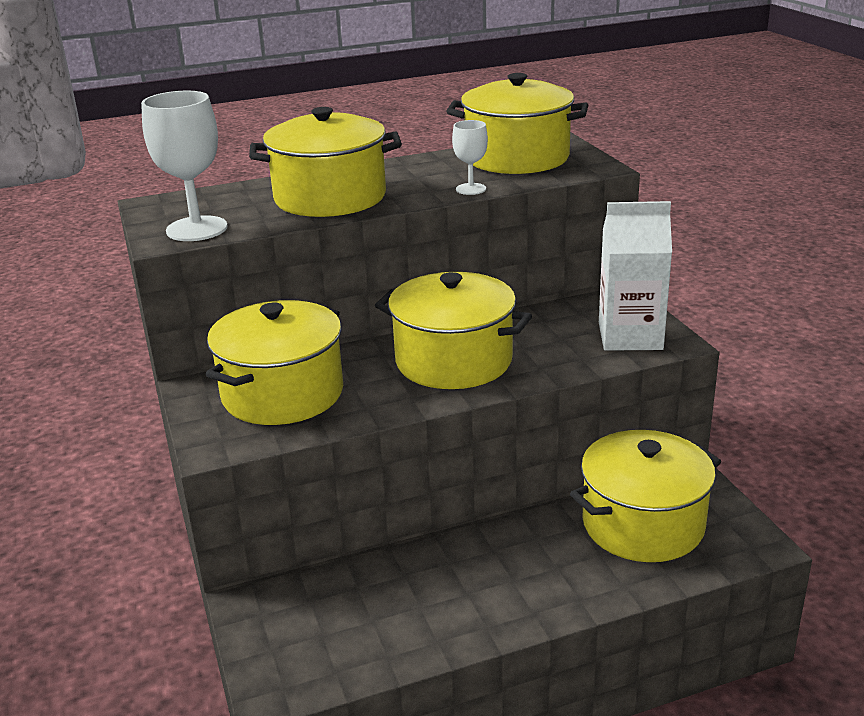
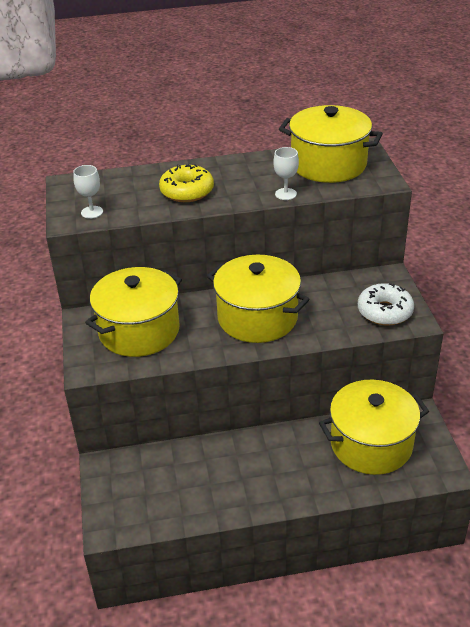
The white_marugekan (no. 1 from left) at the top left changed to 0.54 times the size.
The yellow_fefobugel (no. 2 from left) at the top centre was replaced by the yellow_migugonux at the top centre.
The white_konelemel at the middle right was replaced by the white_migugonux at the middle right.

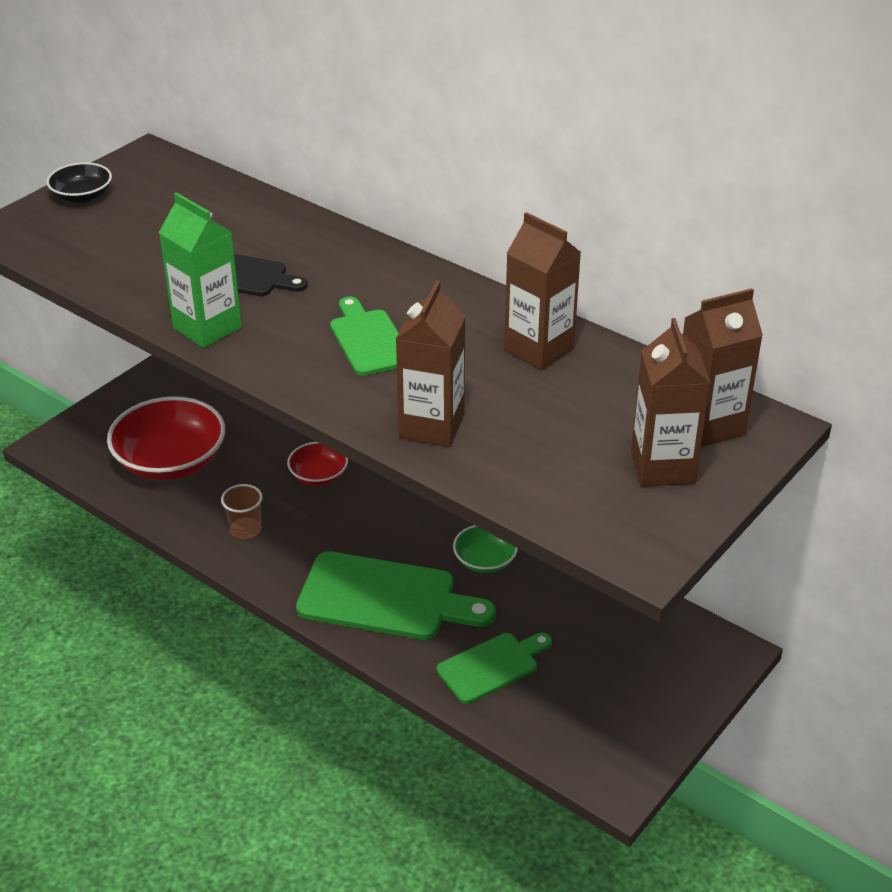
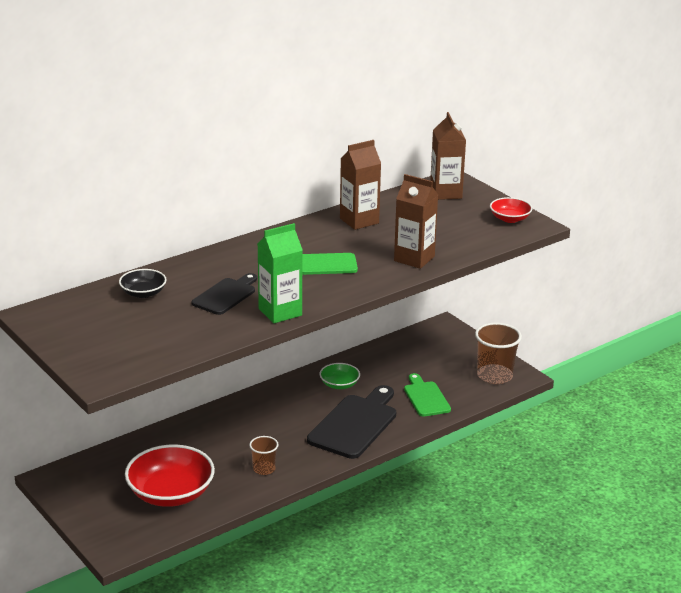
The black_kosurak moved from the top left to the middle left.
The brown_konelemel (no. 3 from left) at the middle right disappeared.
The red_kosurak (no. 2 from left) moved from the centre to the middle right.
The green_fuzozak (no. 2 from left) at the bottom centre became the black_fuzozak (no. 2 from left) at the bottom centre.
The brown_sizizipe (no. 2 from left) at the middle right appeared.

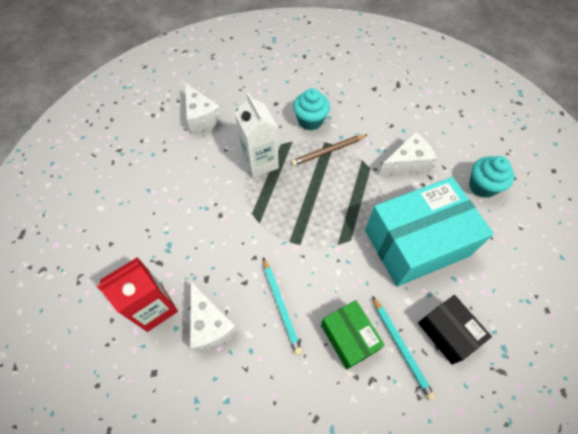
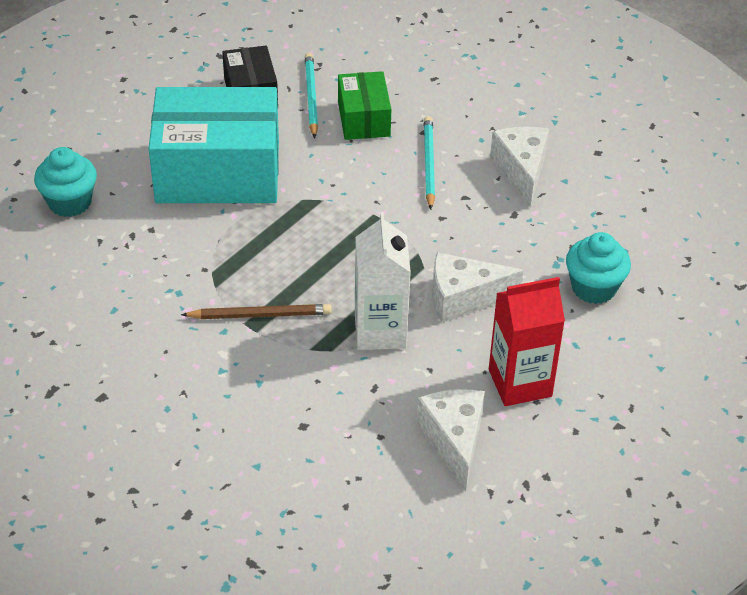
The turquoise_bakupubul (no. 1 from left in the first image) moved from the top centre to the middle right.
The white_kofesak (no. 3 from left in the first image) moved from the middle right to the centre.
The red_konelemel moved from the bottom left to the middle right.

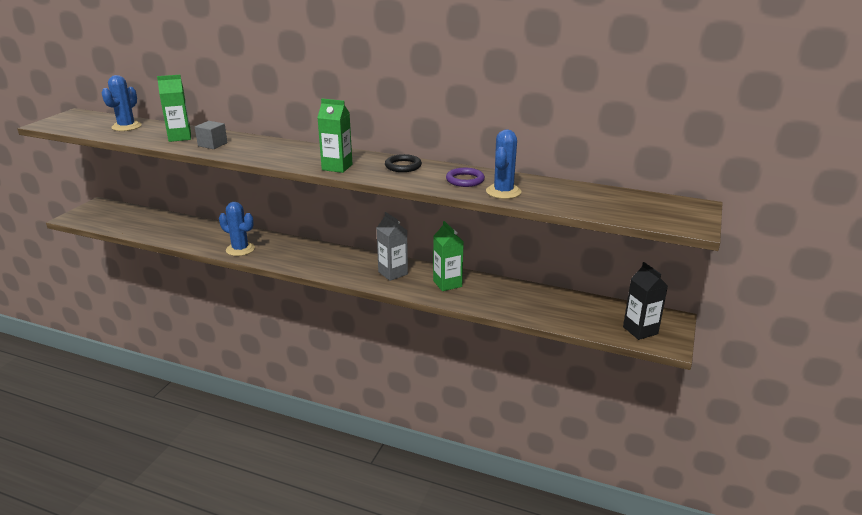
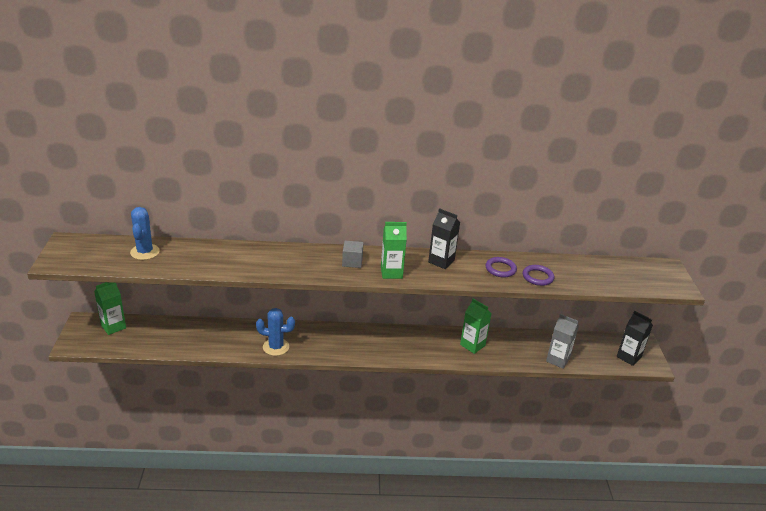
The green_konelemel (no. 1 from left) moved from the top left to the middle left.
The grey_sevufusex moved from the top left to the centre.
The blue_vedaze (no. 3 from left) at the top centre was replaced by the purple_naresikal (no. 2 from left) at the middle right.
The black_naresikal at the top centre was replaced by the black_konelemel (no. 1 from left) at the centre.
The grey_konelemel moved from the centre to the bottom right.

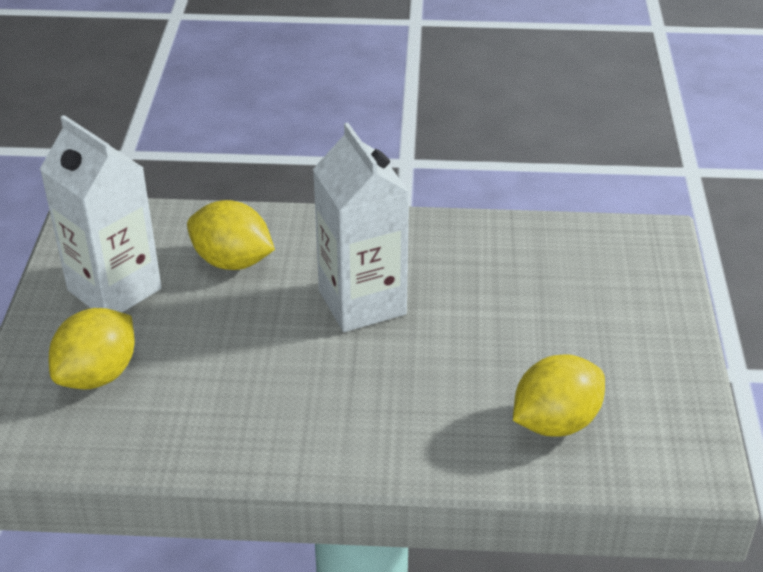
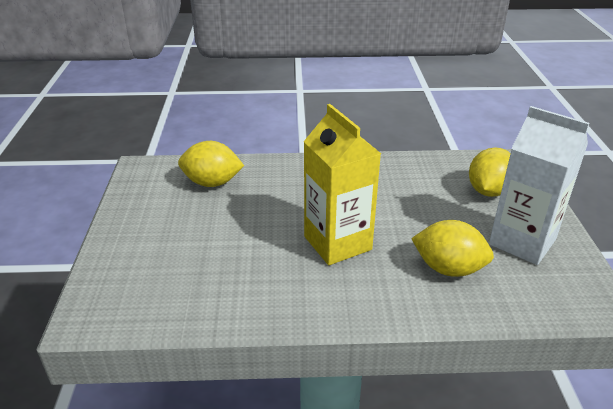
The white_konelemel (no. 2 from left) at the centre became the yellow_konelemel at the centre.
The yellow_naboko (no. 3 from left in the first image) at the bottom right turned 45 degrees clockwise.

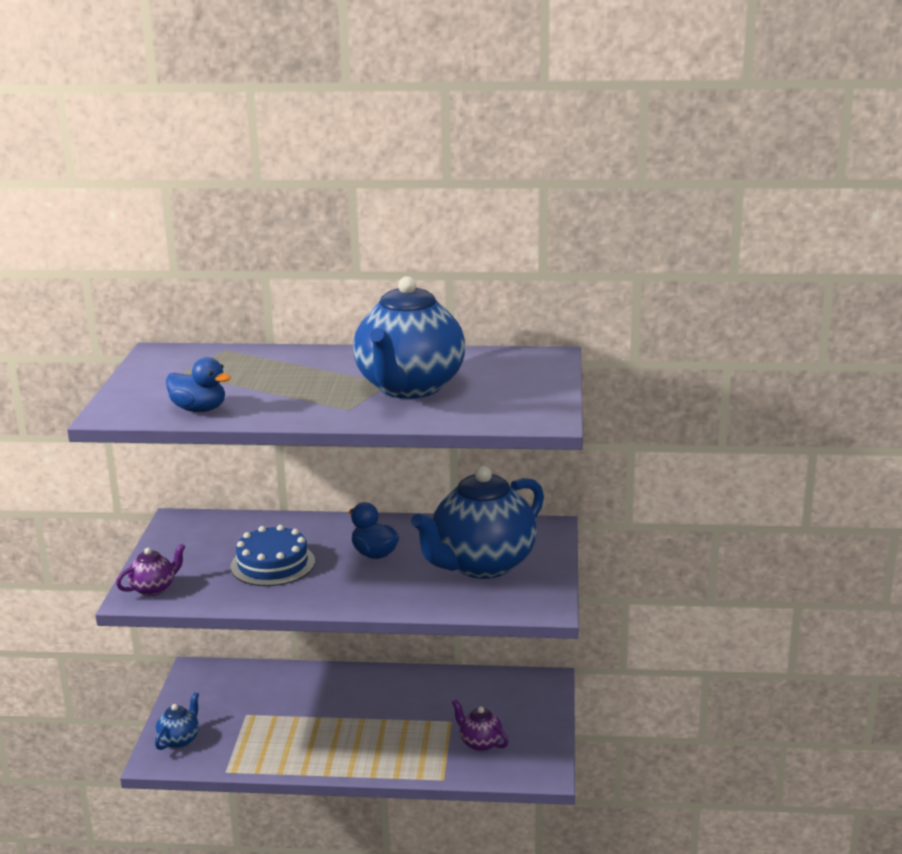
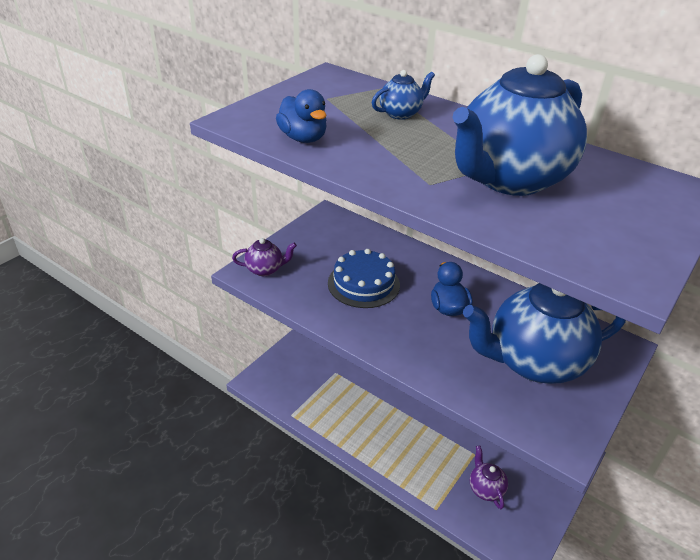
The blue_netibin (no. 1 from left) moved from the bottom left to the top centre.

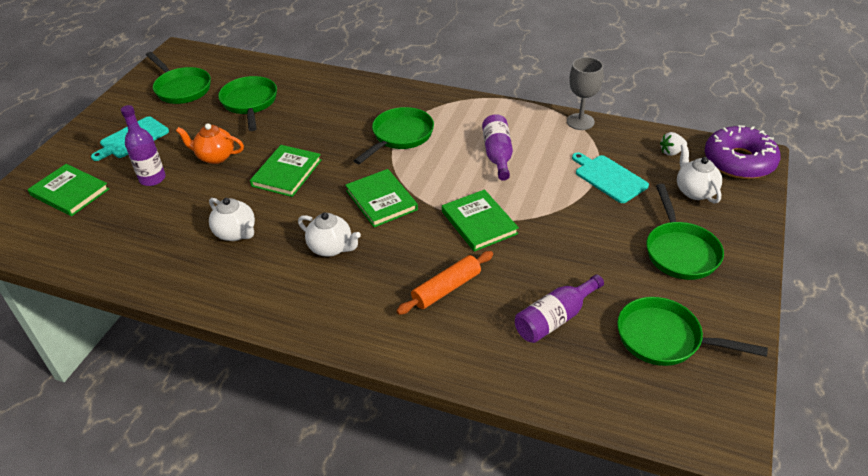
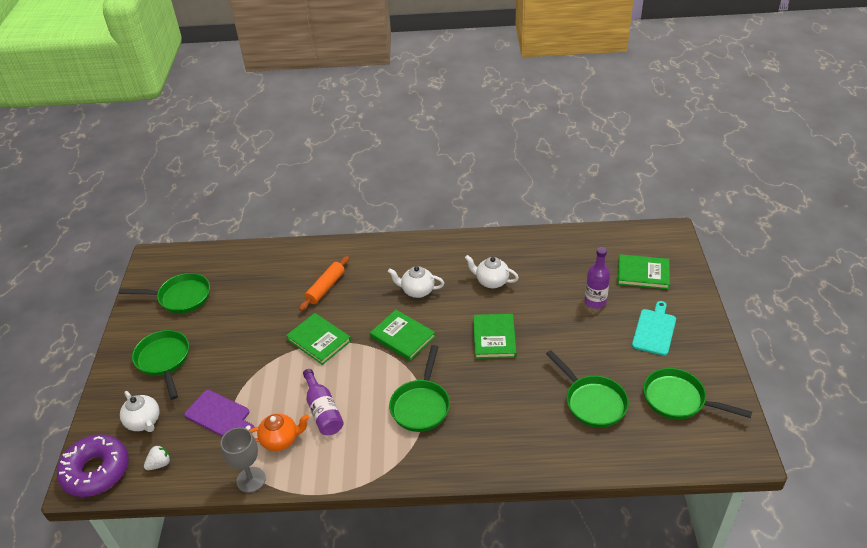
The orange_netibin moved from the top left to the bottom left.
The turquoise_fuzozak (no. 2 from left) at the middle right became the purple_fuzozak at the bottom left.
The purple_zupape (no. 3 from left) at the centre disappeared.

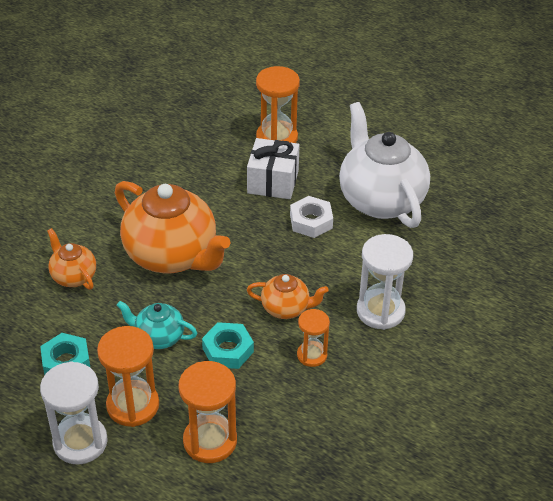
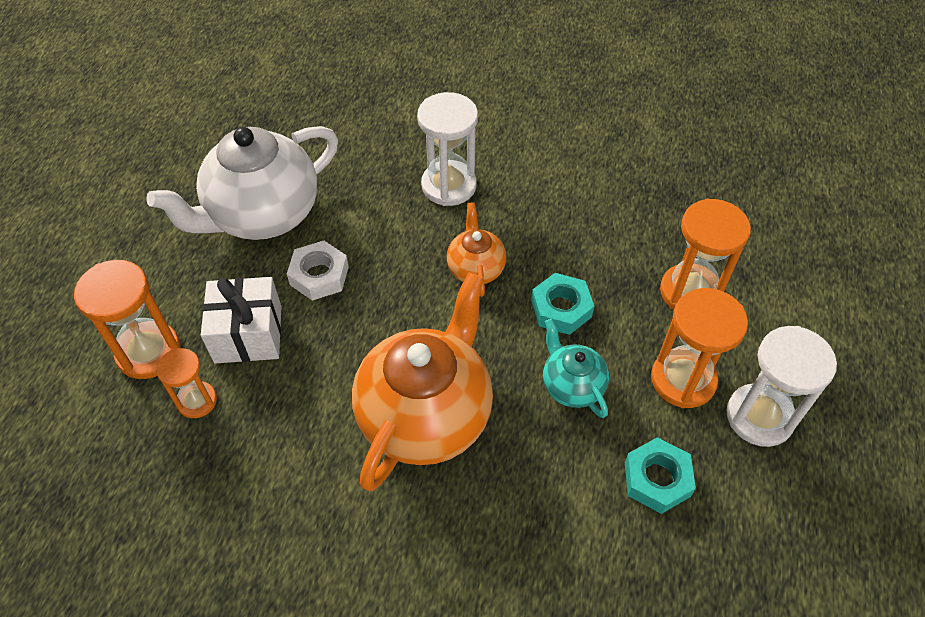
The orange_netibin (no. 1 from left) at the middle left disappeared.
The turquoise_netibin at the middle left turned 150 degrees clockwise.
The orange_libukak (no. 4 from left in the first image) moved from the bottom centre to the middle left.

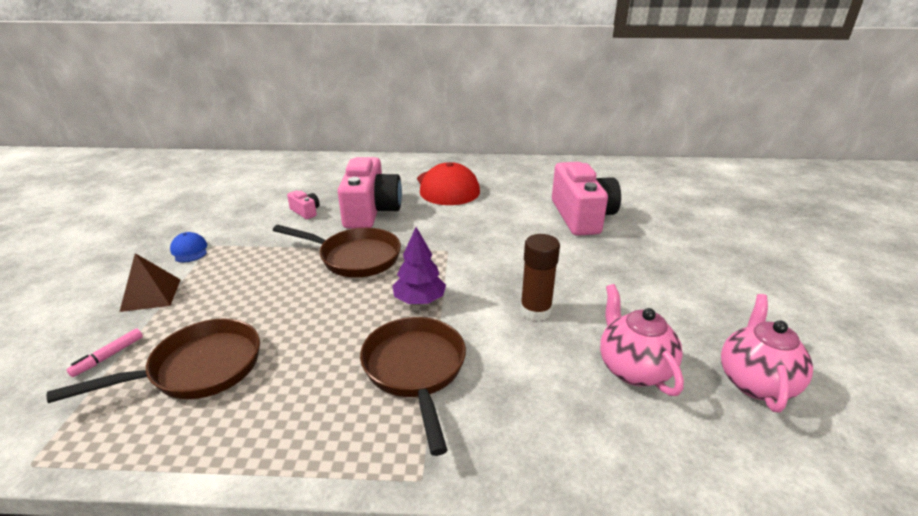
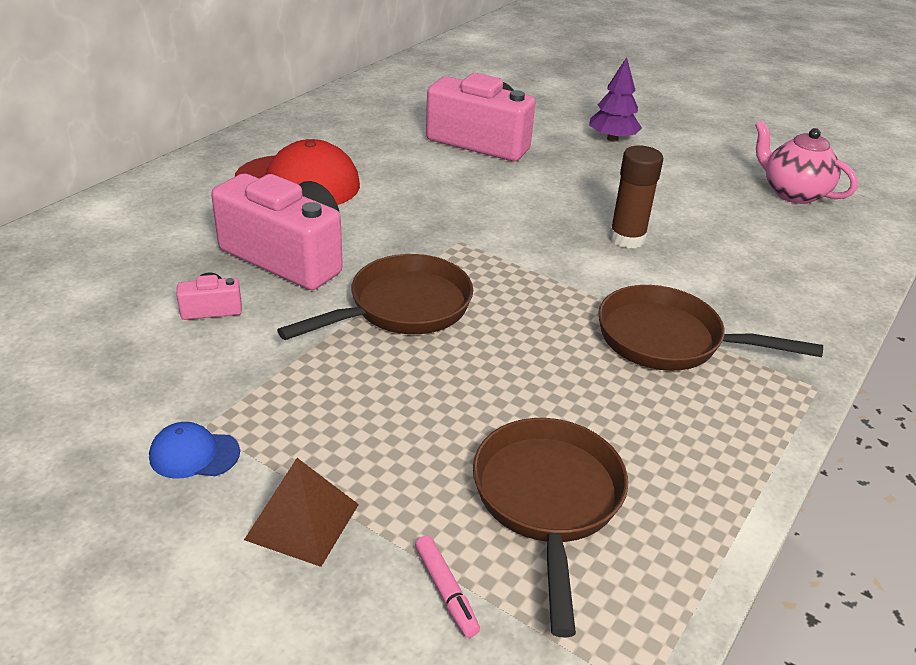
The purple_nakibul moved from the centre to the top right.
The pink_netibin (no. 1 from left) at the middle right disappeared.

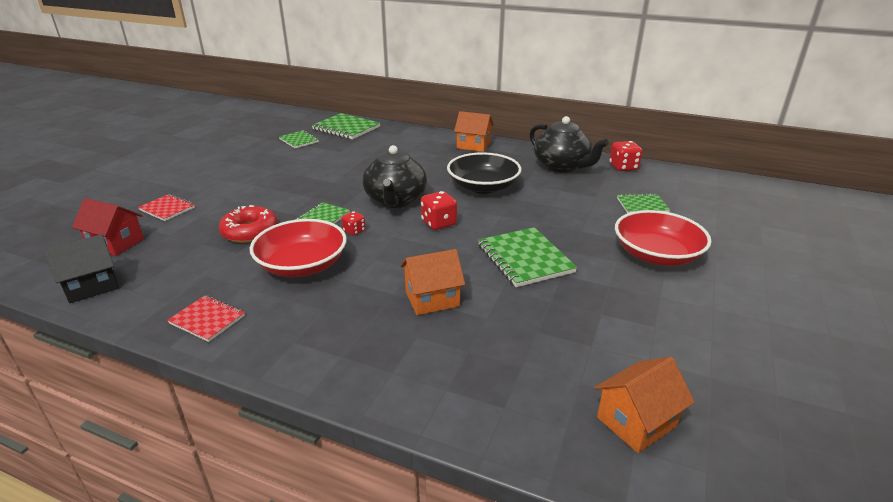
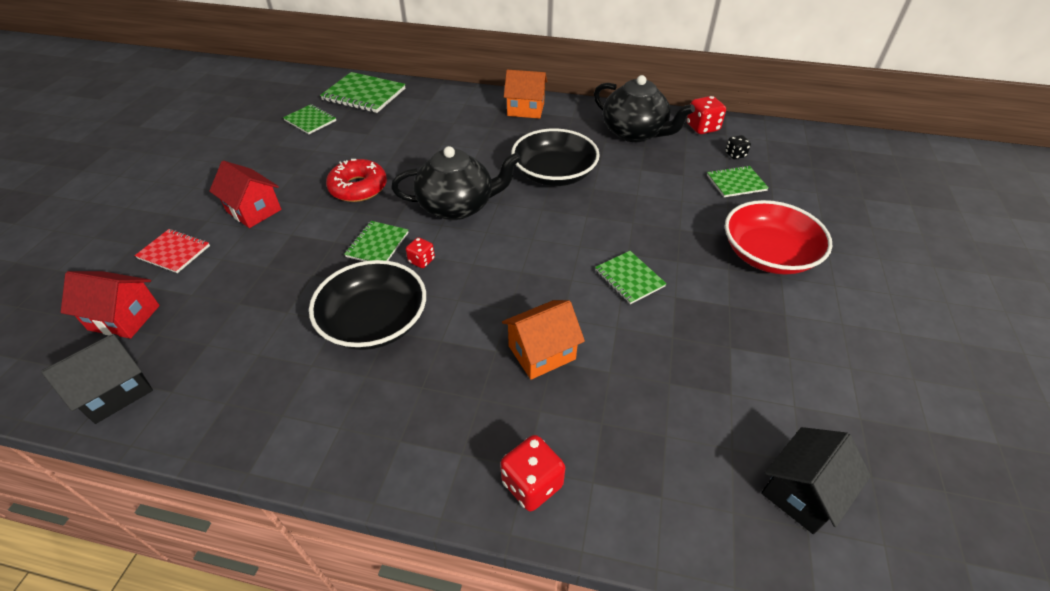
The black_netibin (no. 1 from left) at the centre turned 90 degrees counterclockwise.
The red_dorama (no. 2 from left) moved from the centre to the bottom centre.
The red_migugonux moved from the middle left to the top centre.
The red_kosurak (no. 1 from left) at the centre became the black_kosurak (no. 1 from left) at the centre.
The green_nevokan (no. 4 from left) at the centre changed to 0.60 times the size.
The red_nevokan (no. 2 from left) at the middle left disappeared.
The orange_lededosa (no. 3 from left) at the bottom right became the black_lededosa (no. 2 from left) at the bottom right.
The black_dorama at the top right appeared.
The red_lededosa (no. 2 from left) at the top left appeared.

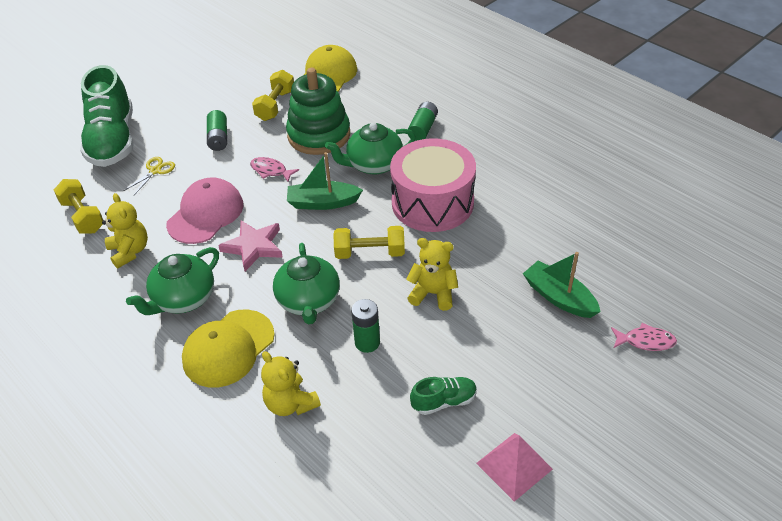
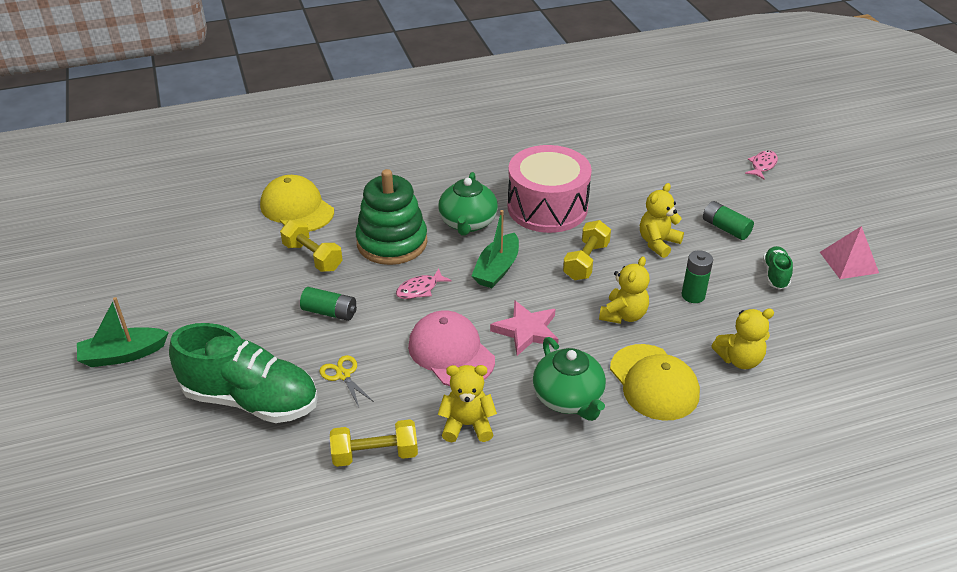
The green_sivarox (no. 3 from left) moved from the top centre to the middle right.
The green_netibin (no. 2 from left) at the centre was replaced by the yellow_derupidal (no. 2 from left) at the centre.
The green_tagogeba (no. 2 from left in the first image) moved from the middle right to the middle left.

